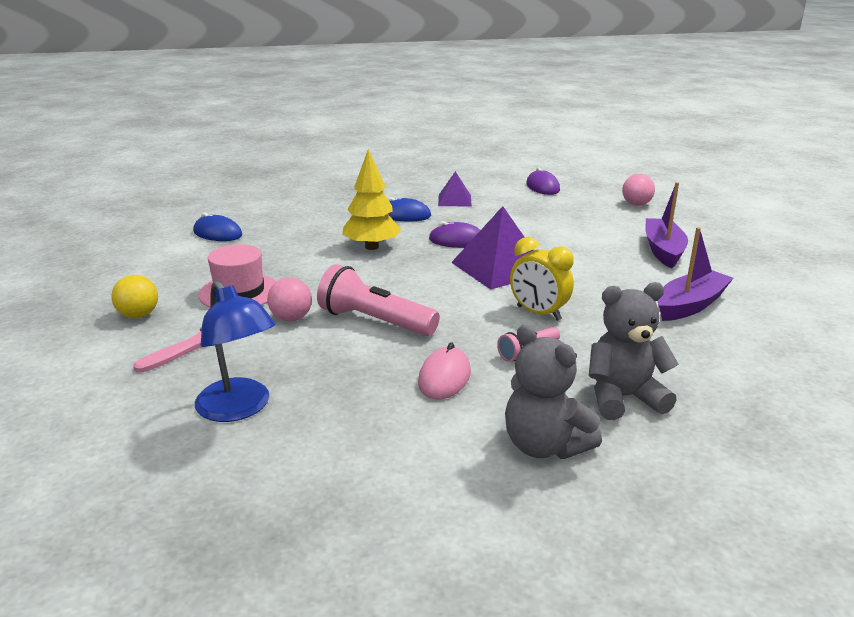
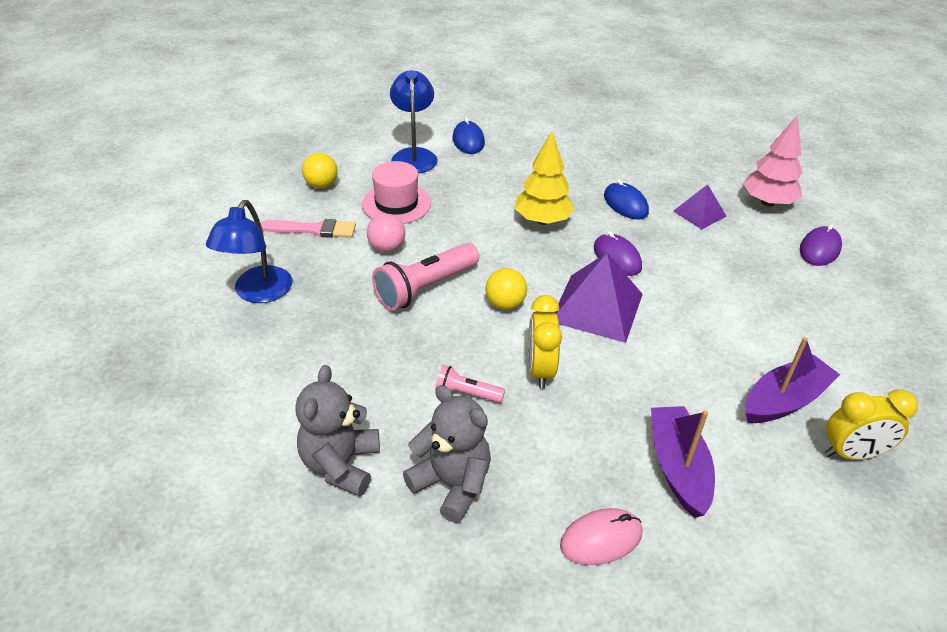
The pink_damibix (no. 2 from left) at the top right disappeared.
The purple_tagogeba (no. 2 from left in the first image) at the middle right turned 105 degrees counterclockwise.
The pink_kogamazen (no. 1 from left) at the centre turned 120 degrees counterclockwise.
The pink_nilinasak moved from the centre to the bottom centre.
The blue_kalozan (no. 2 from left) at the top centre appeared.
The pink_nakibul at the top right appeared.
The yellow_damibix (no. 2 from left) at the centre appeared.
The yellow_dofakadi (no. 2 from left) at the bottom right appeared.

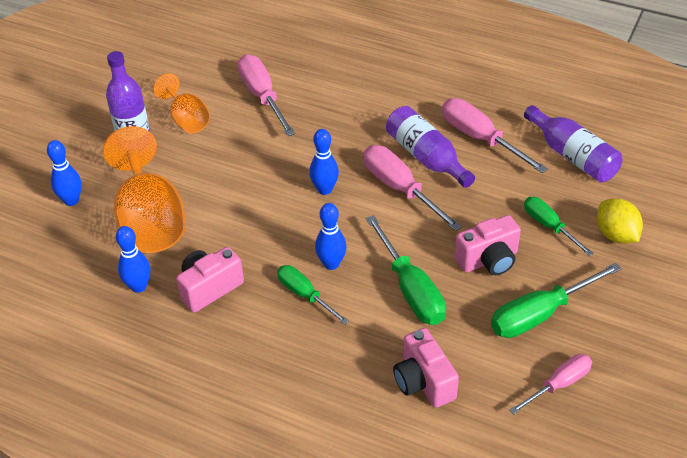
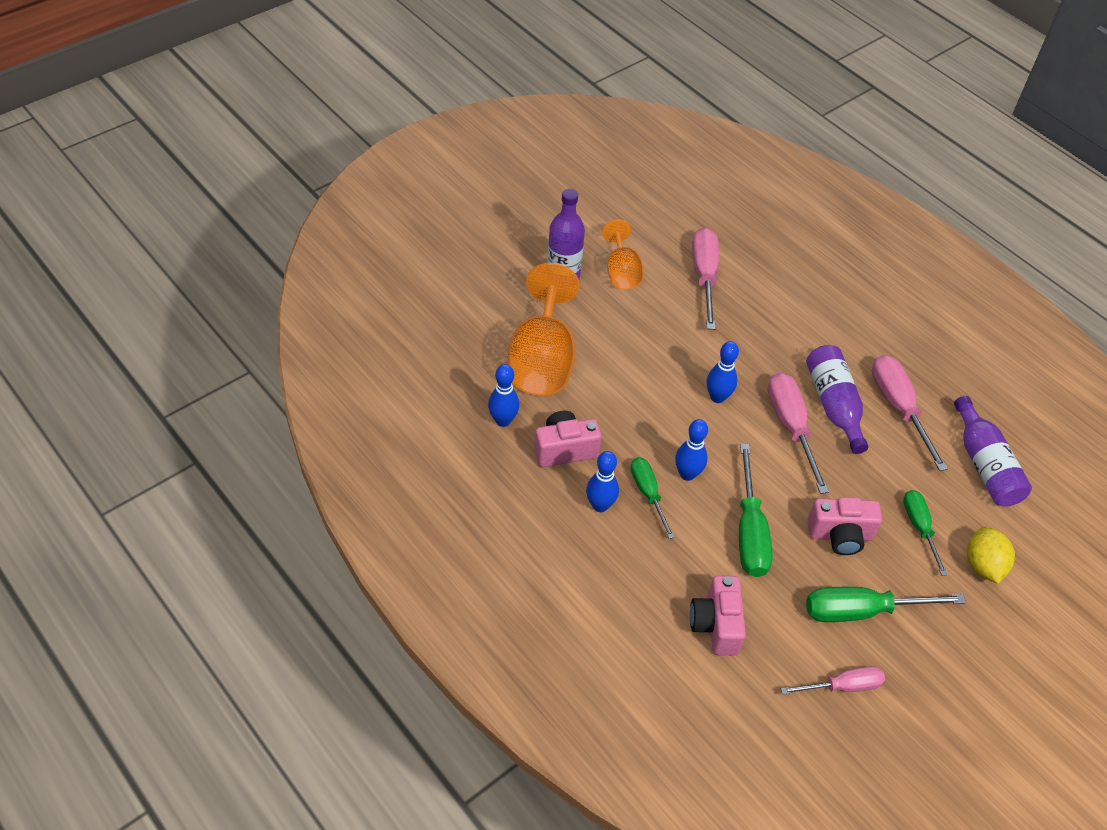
The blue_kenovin (no. 1 from left in the first image) moved from the middle left to the centre.

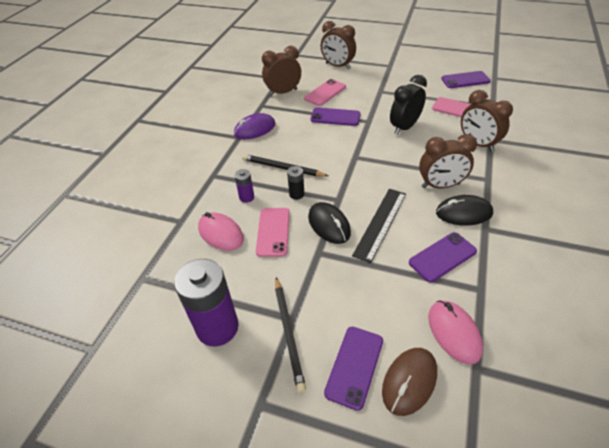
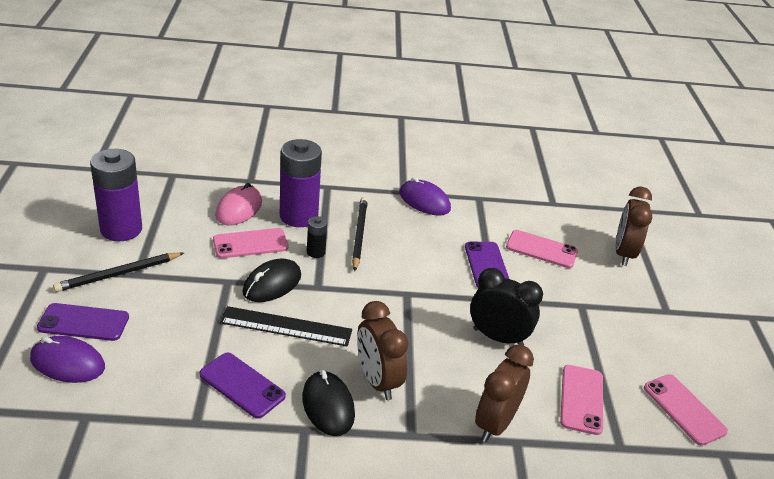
The brown_dofakadi (no. 1 from left) at the top centre disappeared.
The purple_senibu (no. 4 from left) at the top right became the pink_senibu (no. 4 from left) at the bottom right.
The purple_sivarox (no. 2 from left) at the centre changed to 2.16 times the size.
The pink_nilinasak (no. 2 from left) at the bottom right disappeared.
The brown_nilinasak at the bottom right became the purple_nilinasak (no. 1 from left) at the bottom left.

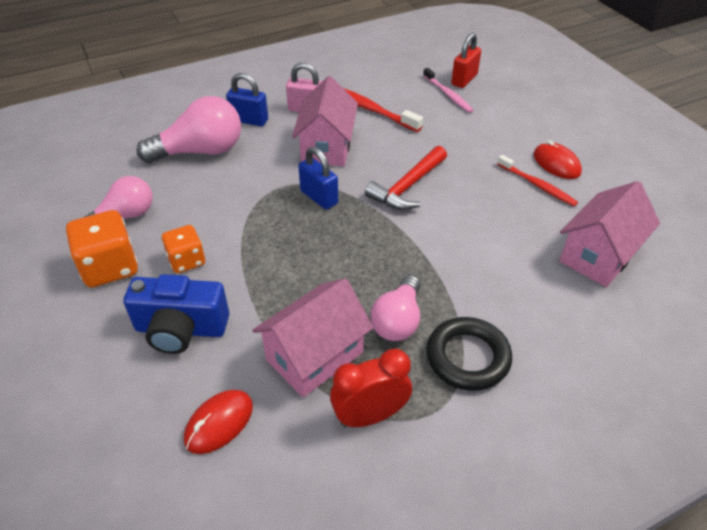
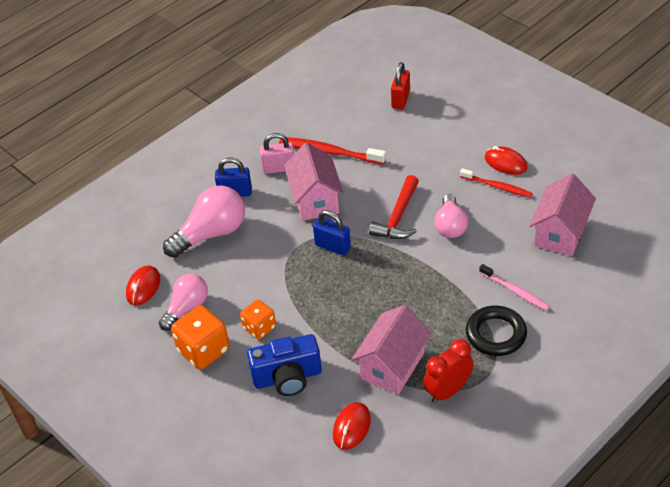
The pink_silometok moved from the top centre to the middle right.
The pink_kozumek (no. 3 from left) moved from the centre to the middle right.
The red_nilinasak (no. 1 from left) at the middle left appeared.

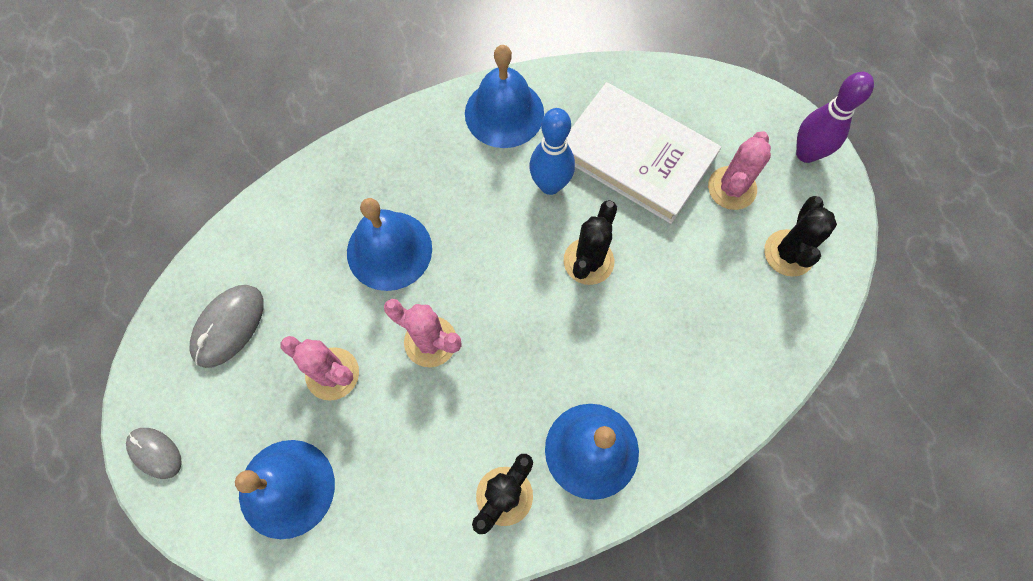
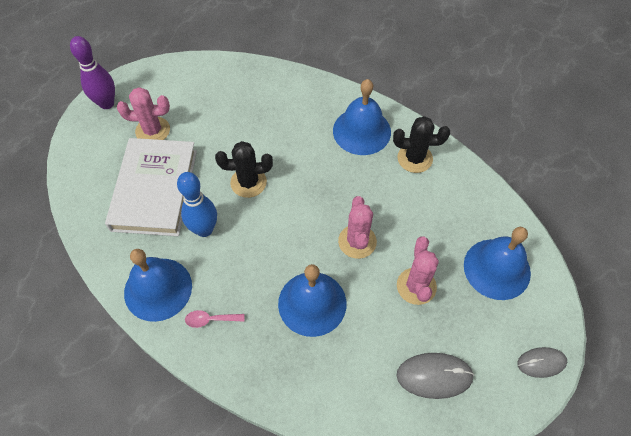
The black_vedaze (no. 3 from left) at the middle right disappeared.
The grey_nilinasak (no. 1 from left in the first image) at the bottom left turned 75 degrees clockwise.
The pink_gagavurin at the bottom centre appeared.

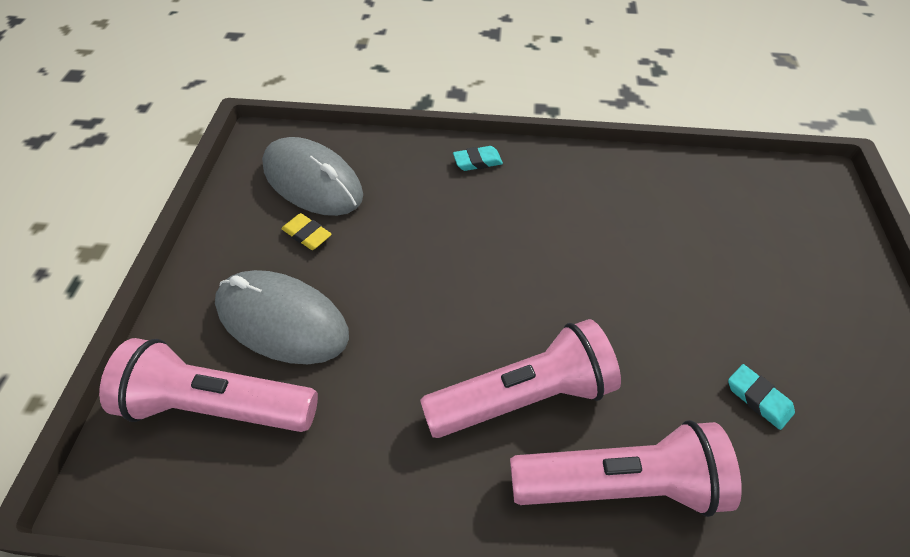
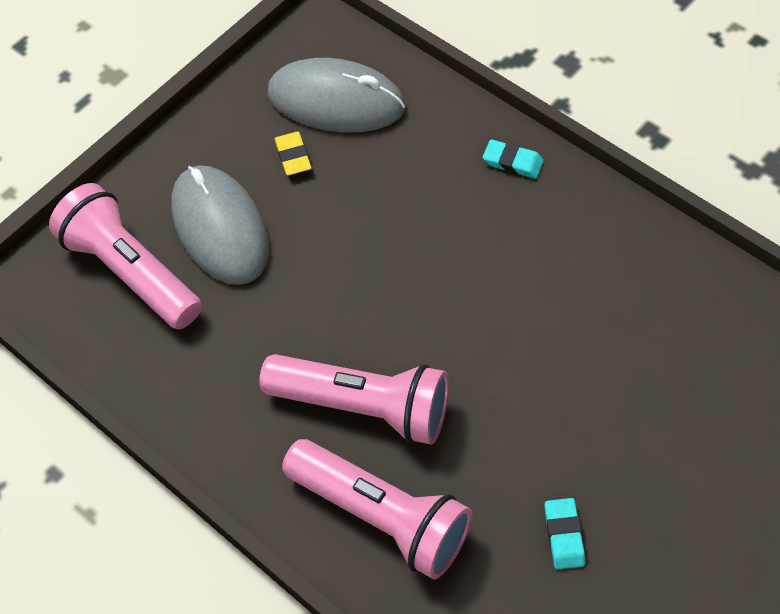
The grey_nilinasak (no. 2 from left) at the top centre turned 60 degrees counterclockwise.

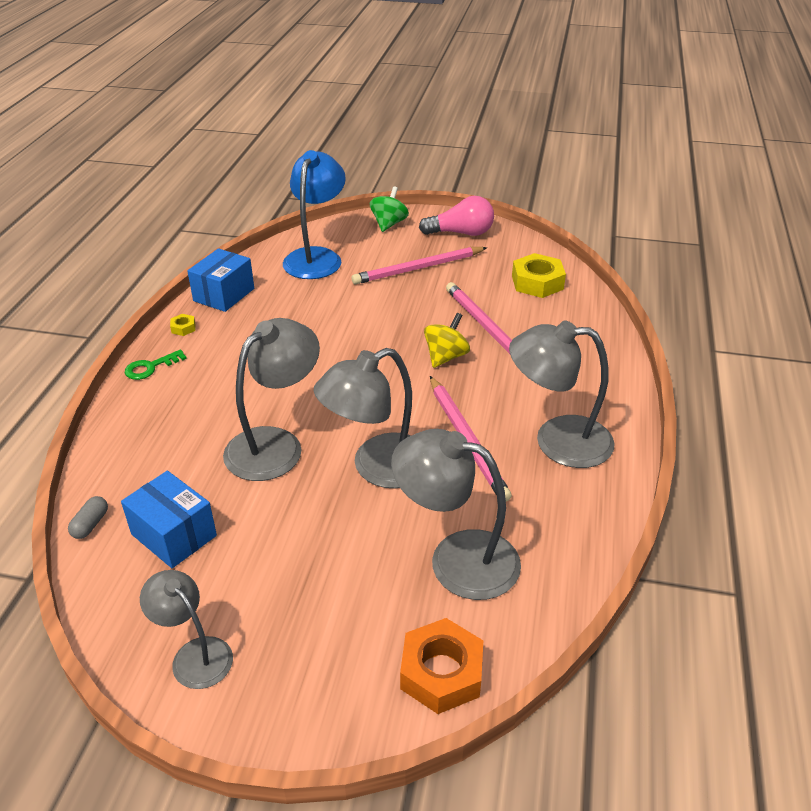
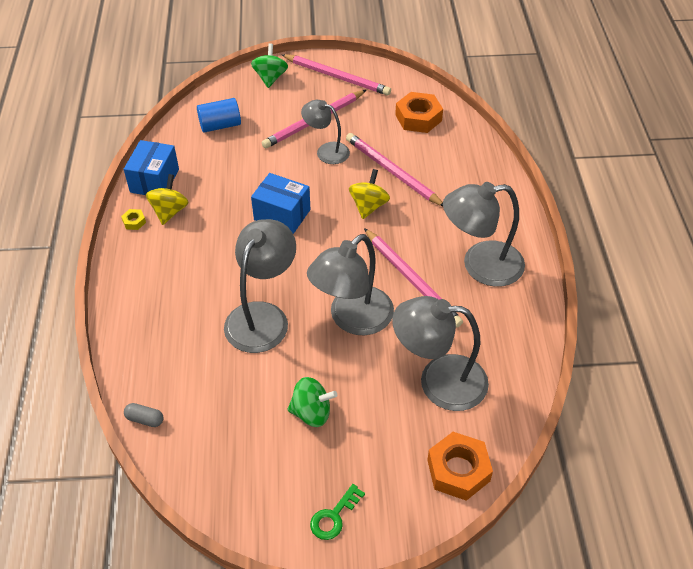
The blue_kalozan at the top centre was replaced by the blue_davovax at the top left.
The pink_kozumek at the top centre was replaced by the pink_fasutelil (no. 2 from left) at the top centre.
The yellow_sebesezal (no. 2 from left) at the centre became the orange_sebesezal (no. 1 from left) at the top centre.
The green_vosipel moved from the middle left to the bottom centre.
The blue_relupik (no. 1 from left in the first image) moved from the middle left to the centre.
The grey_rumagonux at the middle left turned 75 degrees counterclockwise.
The grey_kalozan (no. 1 from left in the first image) moved from the bottom left to the top centre.
The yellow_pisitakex (no. 1 from left) at the middle left appeared.
The green_pisitakex (no. 2 from left) at the bottom centre appeared.

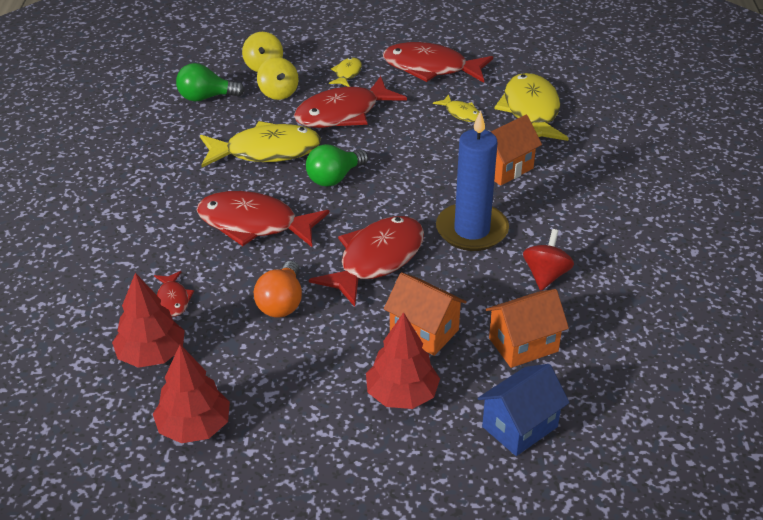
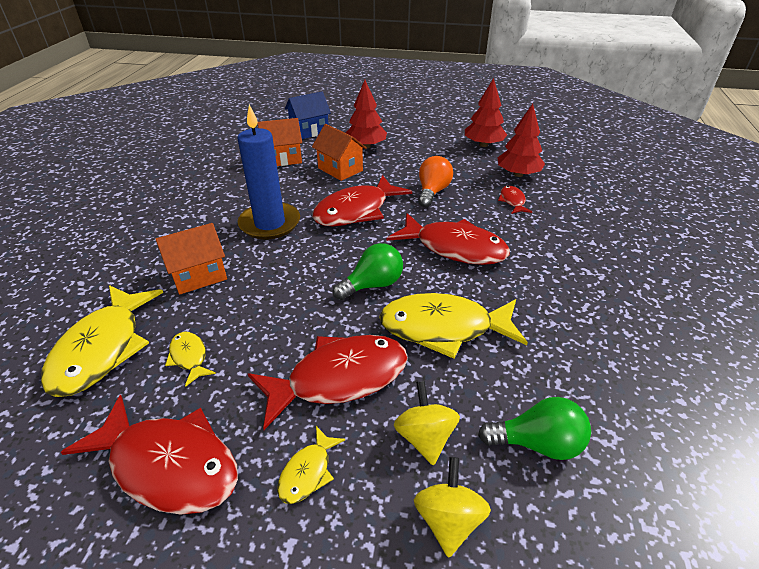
The red_pisitakex at the middle right disappeared.

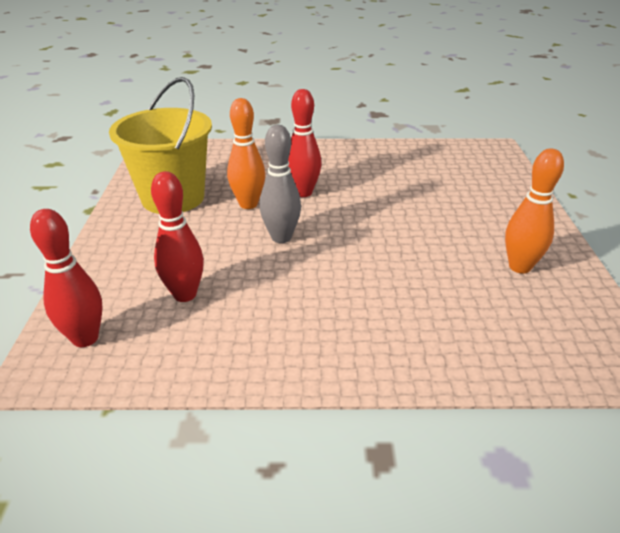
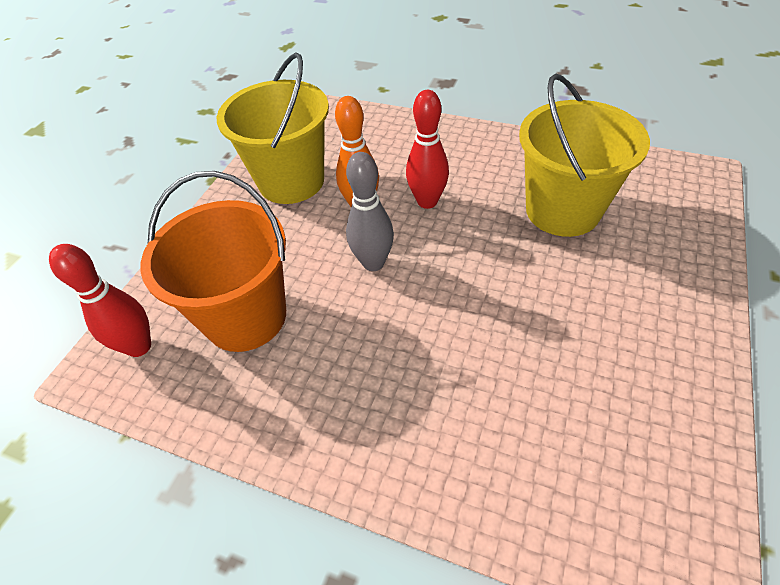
The orange_kenovin (no. 2 from left) at the middle right disappeared.
The red_kenovin (no. 2 from left) at the middle left was replaced by the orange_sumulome at the middle left.
The yellow_sumulome (no. 2 from left) at the top right appeared.

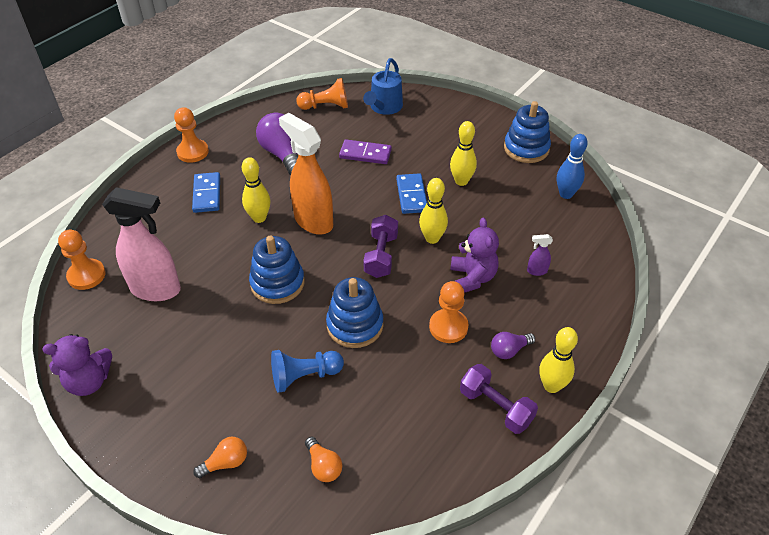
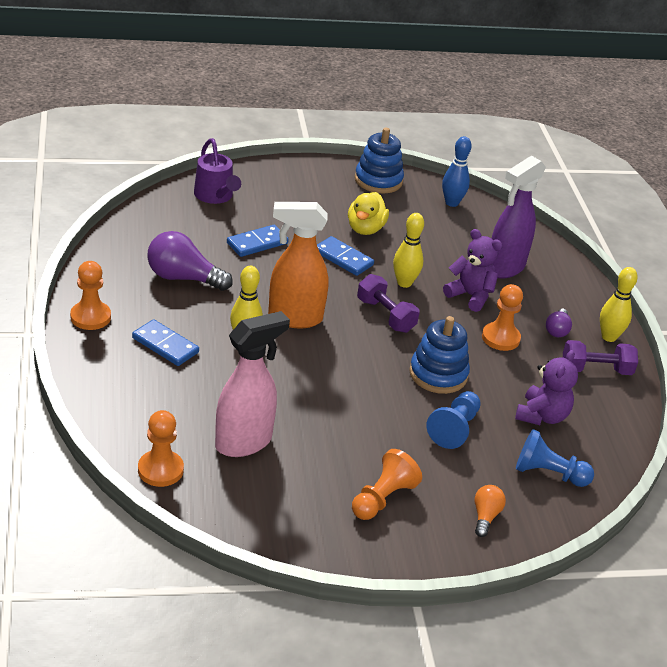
The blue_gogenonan at the top centre became the purple_gogenonan at the top left.
The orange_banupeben (no. 3 from left) moved from the top centre to the bottom centre.
The yellow_kenovin (no. 3 from left) at the top centre was replaced by the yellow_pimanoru at the top centre.
The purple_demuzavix at the top centre became the blue_demuzavix (no. 2 from left) at the centre.
The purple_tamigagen at the middle right changed to 2.48 times the size.
The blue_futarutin (no. 1 from left) at the centre disappeared.
The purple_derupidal (no. 1 from left in the first image) moved from the bottom left to the middle right.
The orange_kozumek (no. 2 from left) at the bottom centre was replaced by the blue_banupeben (no. 2 from left) at the bottom right.

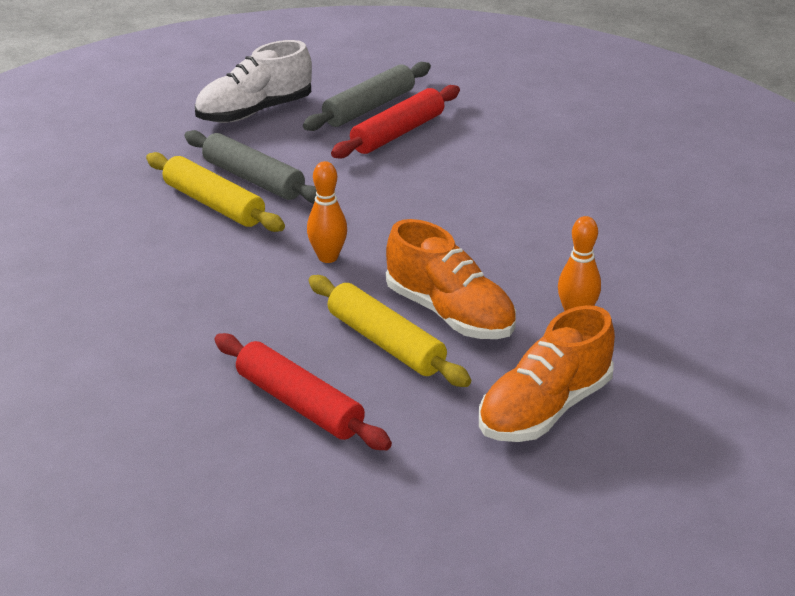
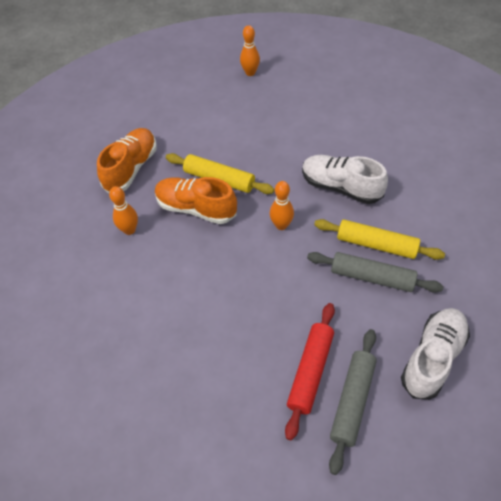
The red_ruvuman (no. 1 from left) at the centre disappeared.
The orange_kenovin (no. 2 from left) at the top centre appeared.
The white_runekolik (no. 1 from left) at the middle right appeared.

